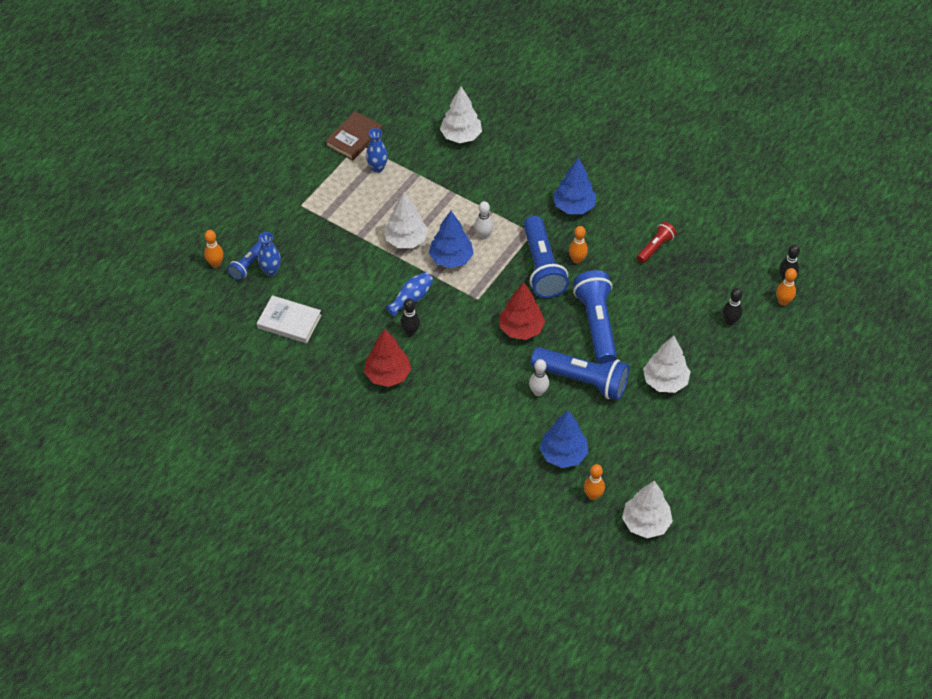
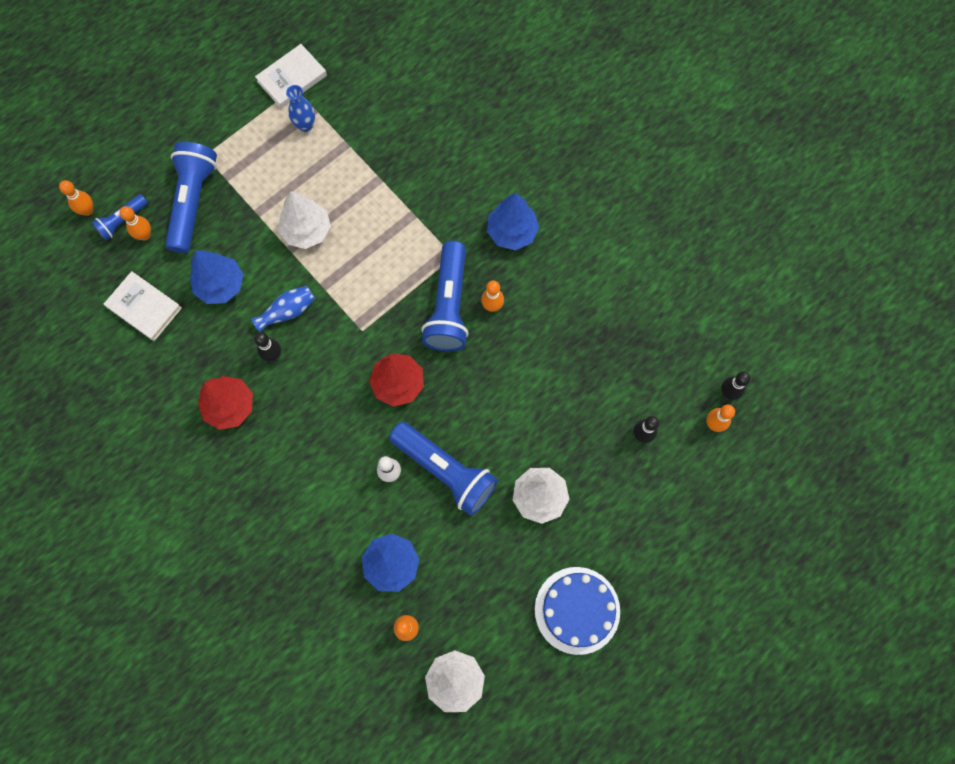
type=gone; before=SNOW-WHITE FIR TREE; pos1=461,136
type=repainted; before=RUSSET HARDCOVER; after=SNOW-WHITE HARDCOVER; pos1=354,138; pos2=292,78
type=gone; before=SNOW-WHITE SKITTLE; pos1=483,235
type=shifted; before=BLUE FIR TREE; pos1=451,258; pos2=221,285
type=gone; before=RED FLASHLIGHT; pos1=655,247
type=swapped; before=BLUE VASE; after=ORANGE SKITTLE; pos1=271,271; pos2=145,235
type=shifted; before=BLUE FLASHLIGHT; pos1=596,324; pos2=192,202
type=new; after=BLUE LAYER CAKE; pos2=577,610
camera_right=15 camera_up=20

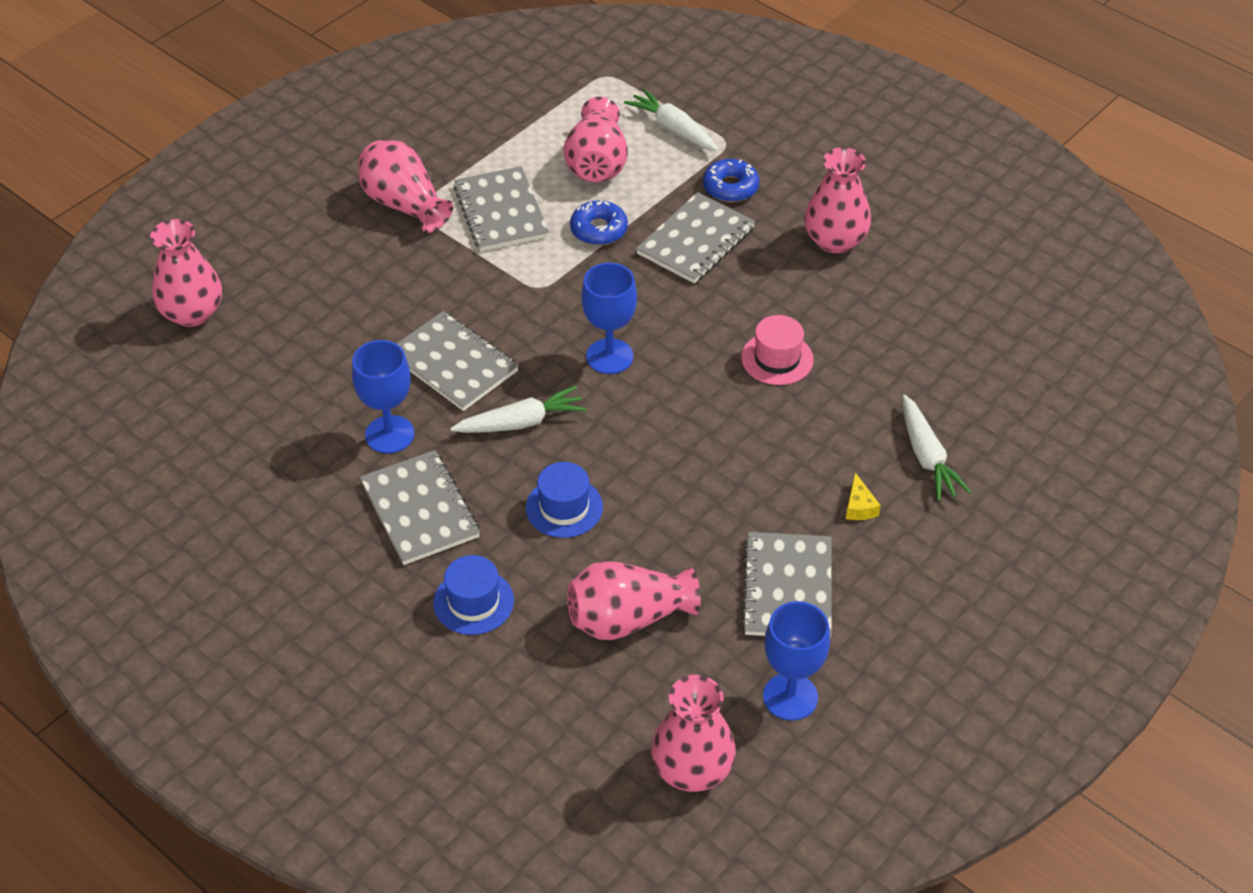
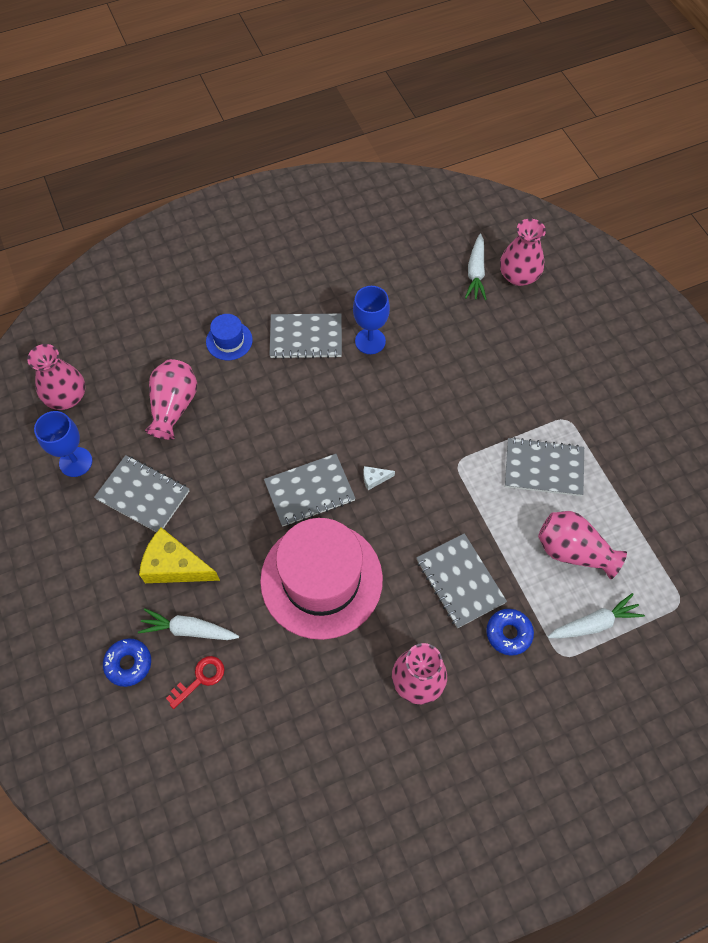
type=gone; before=ROSE-PINK VASE; pos1=404,204
type=shifted; before=BLUE GLAZED DONUT; pos1=599,230; pos2=128,664
type=swapped; before=BLUE WINE GLASS; after=SNOW-WHITE CHEESE WEDGE; pos1=609,356; pos2=374,479
type=shifted; before=ASH-GREY NOTEPAD; pos1=453,364; pos2=309,491
type=scaled; before=ROSE-PINK HAT; pos1=777,358; pos2=321,579; scale=2.29
type=shifted; before=SNOW-WHITE ROOT VEGETABLE; pos1=520,422; pos2=476,272
type=gone; before=BLUE HAT; pos1=564,507
type=scaled; before=GOLDEN CHEESE WEDGE; pos1=859,506; pos2=175,566; scale=2.27
type=new; after=RED LATCHKEY; pos2=200,679
camera_right=115 camera_up=15

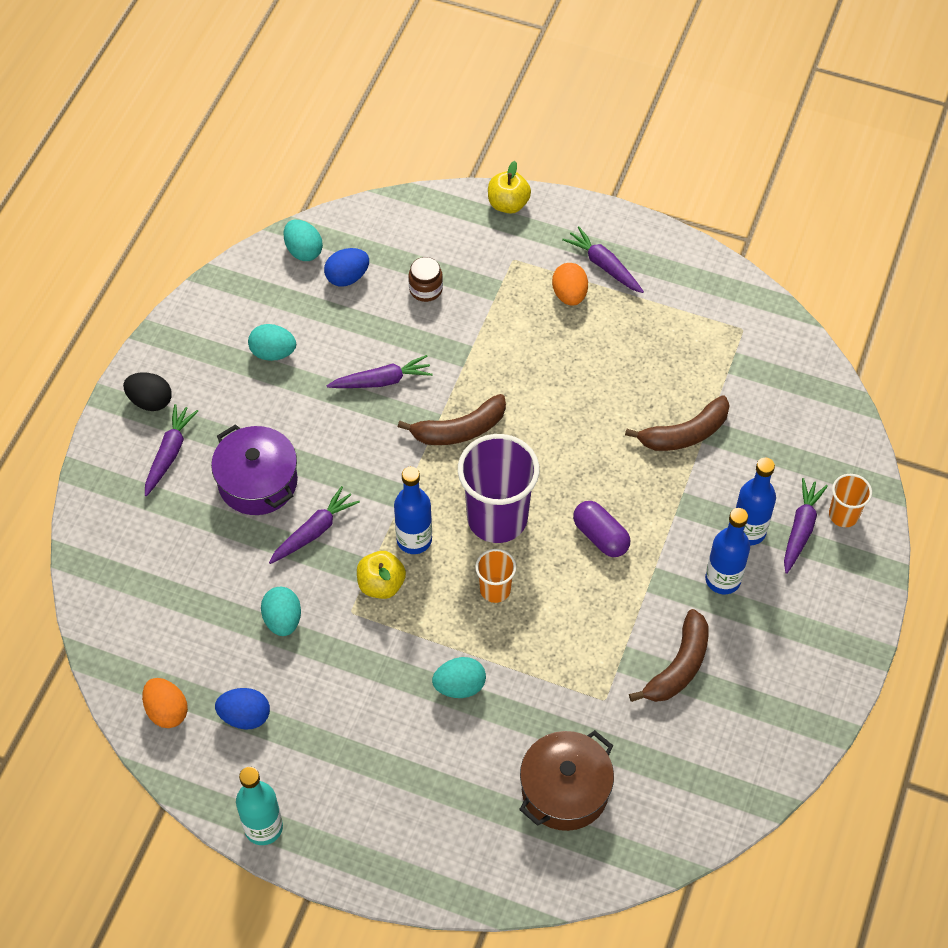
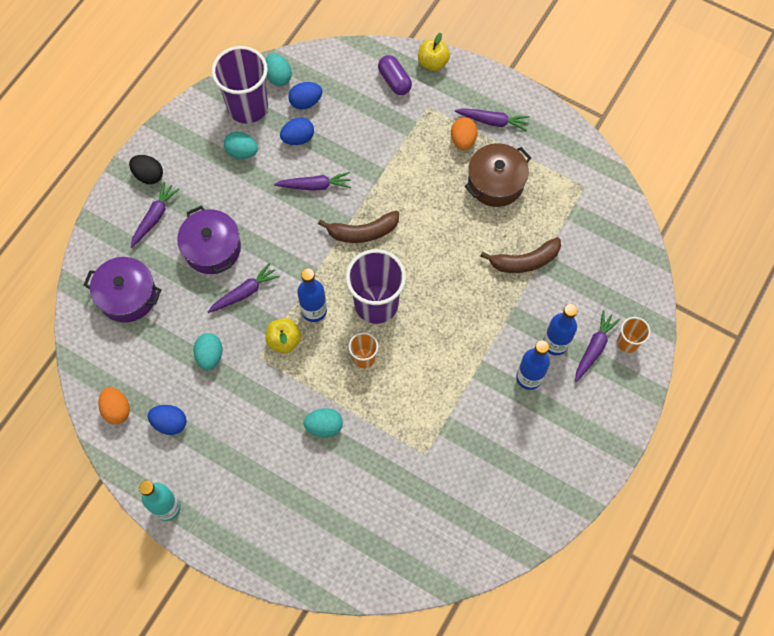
type=rotated; before=PURPLE ROOT VEGETABLE; pos1=604,265; pos2=493,121; turn=135
type=gone; before=RUSSET JAM JAR; pos1=426,289
type=shifted; before=PURPLE PILL SHAPE; pos1=600,536; pos2=394,81
type=gone; before=RUSSET BANANA FRUIT; pos1=678,666
type=shifted; before=RUSSET STOCKPOT; pos1=565,790; pos2=495,182
type=new; after=PURPLE BEAKER; pos2=248,107
type=new; after=BLUE EGG SHAPE; pos2=298,138
type=new; after=PURPLE STOCKPOT; pos2=127,296
camera_right=10 camera_up=10

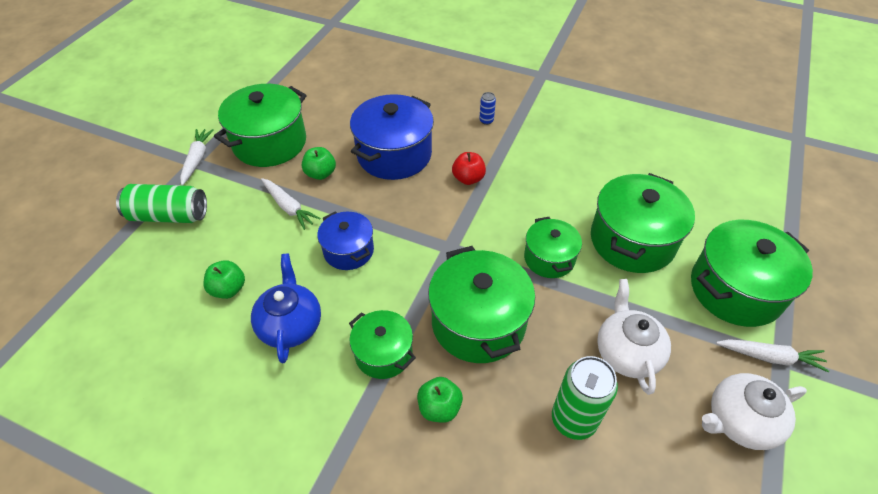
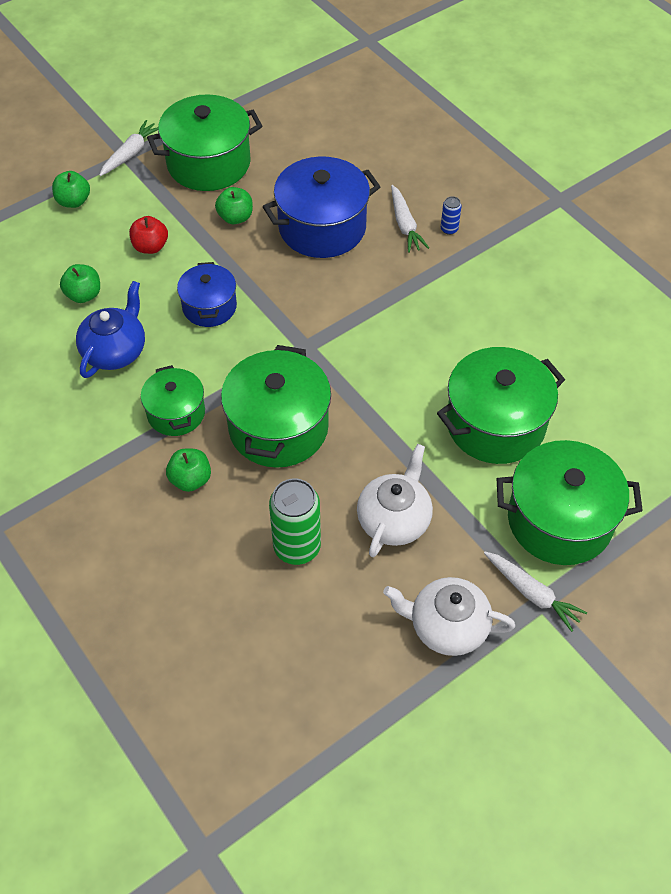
type=shifted; before=RED APPLE FRUIT; pos1=468,179; pos2=150,247
type=shifted; before=SNOW-WHITE ROOT VEGETABLE; pos1=288,207; pos2=405,225
type=swapped; before=EMERALD CAN; after=EMERALD APPLE FRUIT; pos1=168,215; pos2=73,201
type=gone; before=EMERALD STOCKPOT; pos1=549,258
camera_right=30 camera_up=5

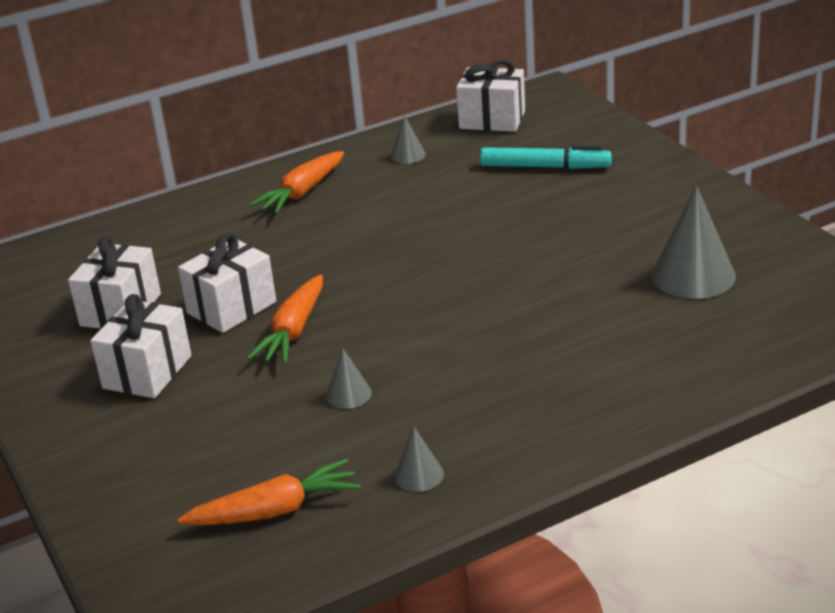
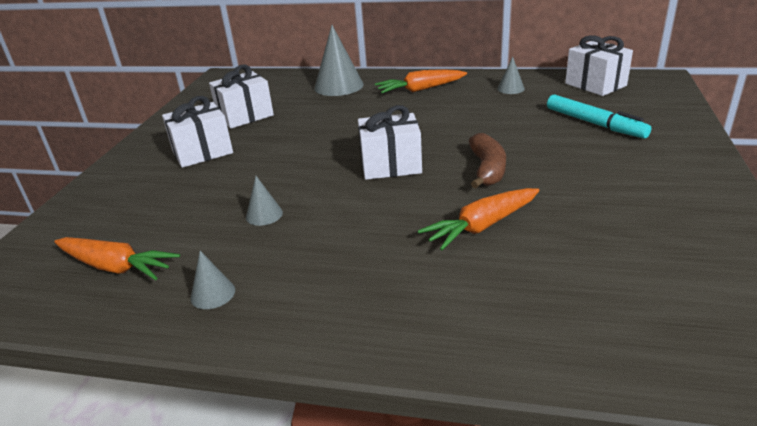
type=shifted; before=ASH-GREY CONE SHAPE; pos1=693,275; pos2=338,86
type=shifted; before=SNOW-WHITE GIFT; pos1=231,307; pos2=391,165
type=shifted; before=ORANGE ROOT VEGETABLE; pos1=293,331; pos2=481,226
type=new; after=RUSSET BANANA FRUIT; pos2=487,169
camera_right=40 camera_up=0

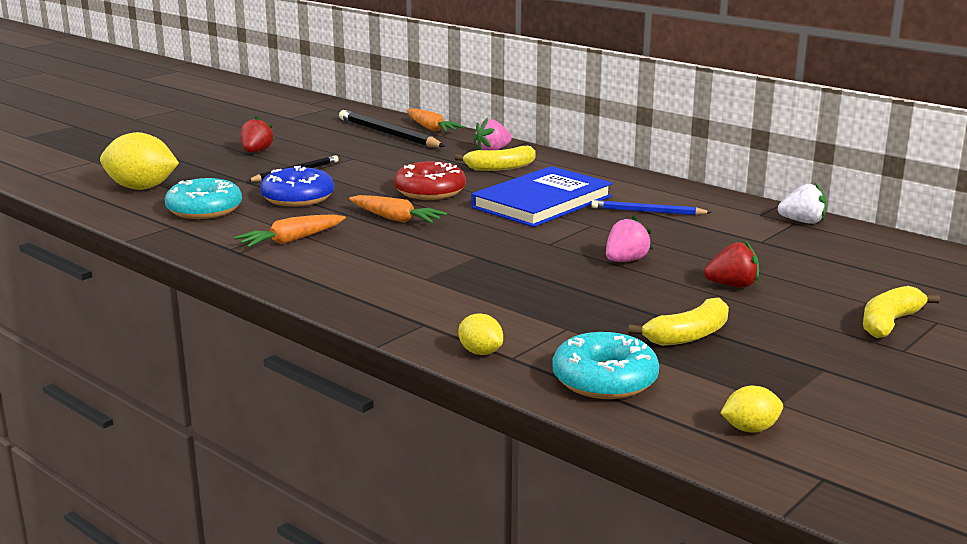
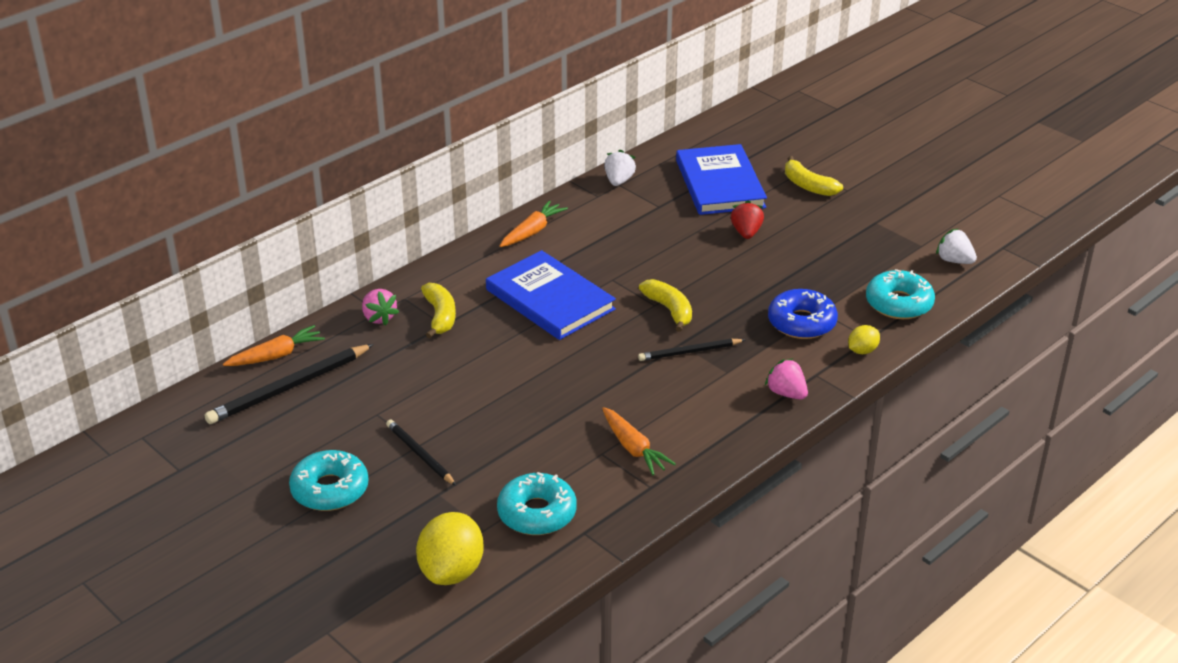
type=swapped; before=RED BERRY; after=AQUA GLAZED DONUT; pos1=256,152; pos2=330,489
type=gone; before=RED GLAZED DONUT; pos1=430,191
type=shifted; before=BLUE GLAZED DONUT; pos1=298,198; pos2=801,323
type=shifted; before=ORANGE ROOT VEGETABLE; pos1=395,219; pos2=532,231
type=gone; before=BLUE PENCIL; pos1=647,211
type=shifted; before=ROSE-PINK BERRY; pos1=625,260; pos2=786,393
type=shifted; before=GOLDEN BANANA FRUIT; pos1=688,335; pos2=669,310
type=swapped; before=GOLDEN LEMON; after=SNOW-WHITE BERRY; pos1=750,429; pos2=954,260
type=new; after=BLUE HARDCOVER; pos2=720,184
type=new; after=JET-BLACK PENCIL; pos2=689,352
camera_right=-85 camera_up=15

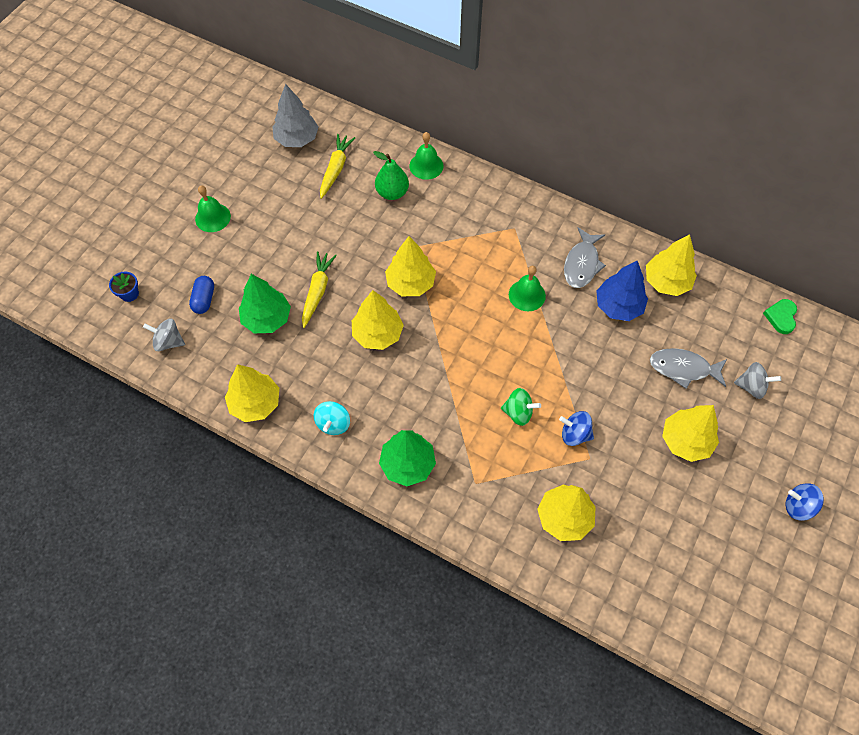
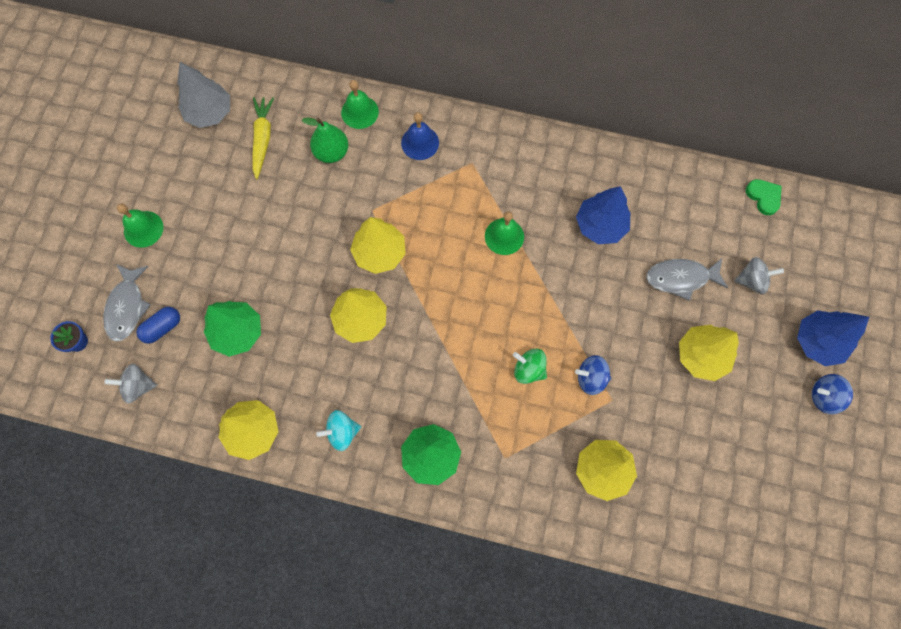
type=shifted; before=ASH-GREY TOY FISH; pos1=582,264; pos2=127,307
type=gone; before=GOLDEN FIR TREE; pos1=666,282
type=gone; before=GOLDEN ROOT VEGETABLE; pos1=317,291
type=rotated; before=BLUE PILL SHAPE; pos1=204,299; pos2=162,327; turn=60
type=rotated; before=EMERALD HEART SHAPE; pos1=781,317; pos2=763,197; turn=150
type=rotated; before=EMERALD WHIRLIGIG; pos1=518,412; pos2=529,369; turn=-150
type=rotated; before=AQUA WHIRLIGIG; pos1=333,423; pos2=342,432; turn=75
type=new; after=BLUE SCHOOL BELL; pos2=420,143
type=new; after=BLUE FIR TREE; pos2=817,342
camera_right=-15 camera_up=10

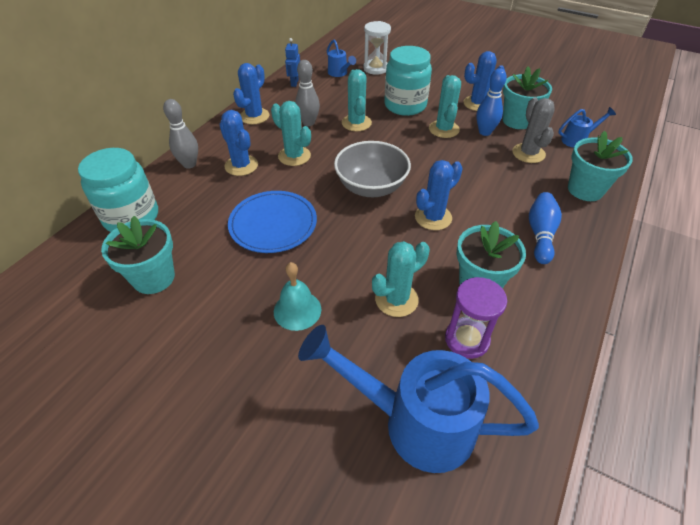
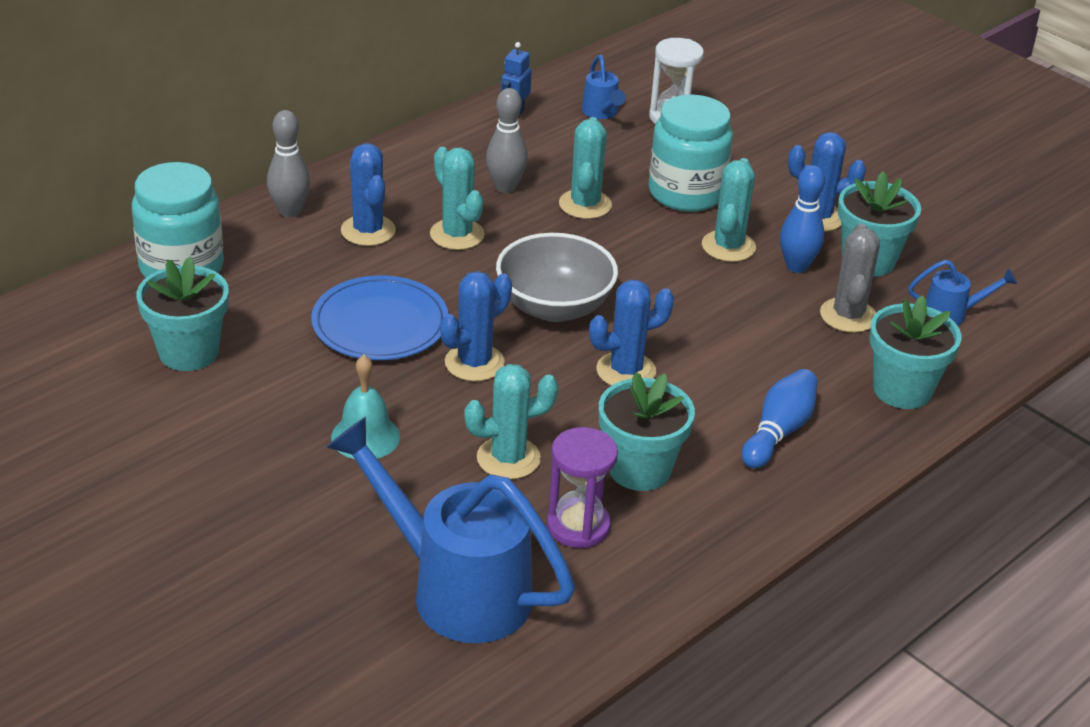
type=shifted; before=BLUE SAGUARO CACTUS; pos1=254,116; pos2=474,363
camera_right=15 camera_up=-10

